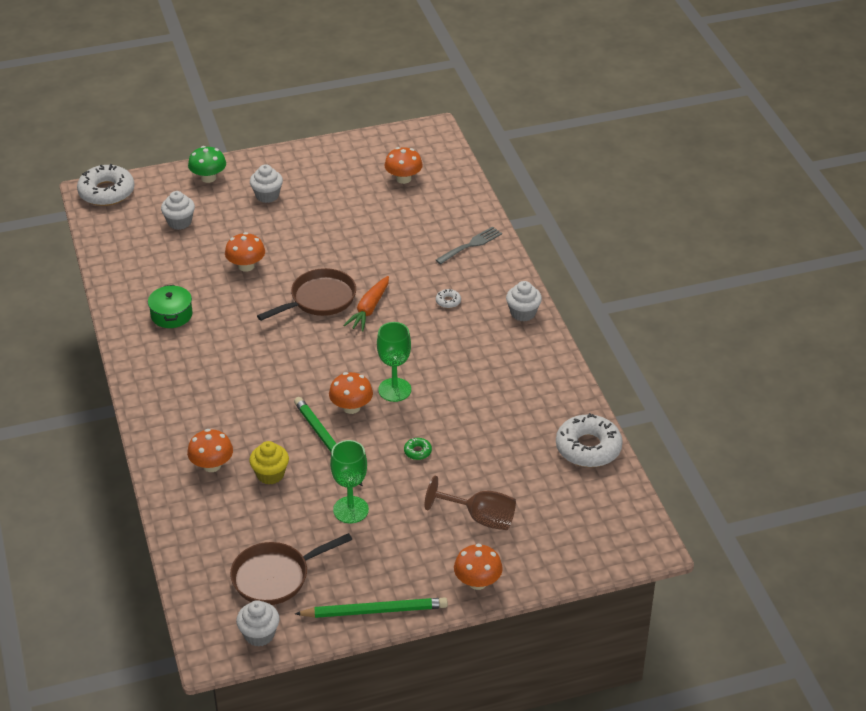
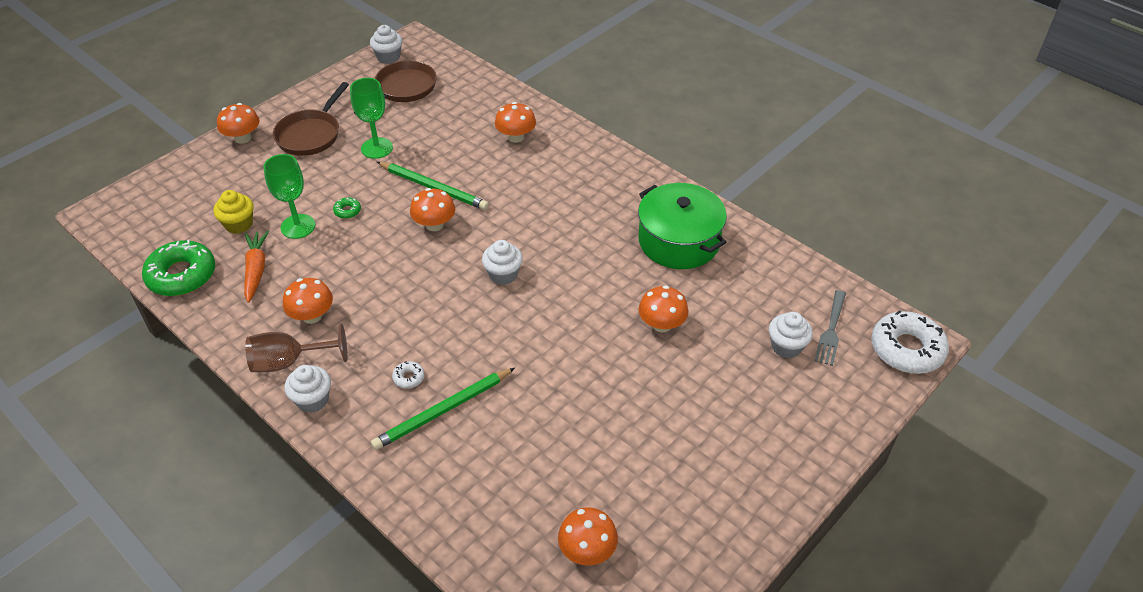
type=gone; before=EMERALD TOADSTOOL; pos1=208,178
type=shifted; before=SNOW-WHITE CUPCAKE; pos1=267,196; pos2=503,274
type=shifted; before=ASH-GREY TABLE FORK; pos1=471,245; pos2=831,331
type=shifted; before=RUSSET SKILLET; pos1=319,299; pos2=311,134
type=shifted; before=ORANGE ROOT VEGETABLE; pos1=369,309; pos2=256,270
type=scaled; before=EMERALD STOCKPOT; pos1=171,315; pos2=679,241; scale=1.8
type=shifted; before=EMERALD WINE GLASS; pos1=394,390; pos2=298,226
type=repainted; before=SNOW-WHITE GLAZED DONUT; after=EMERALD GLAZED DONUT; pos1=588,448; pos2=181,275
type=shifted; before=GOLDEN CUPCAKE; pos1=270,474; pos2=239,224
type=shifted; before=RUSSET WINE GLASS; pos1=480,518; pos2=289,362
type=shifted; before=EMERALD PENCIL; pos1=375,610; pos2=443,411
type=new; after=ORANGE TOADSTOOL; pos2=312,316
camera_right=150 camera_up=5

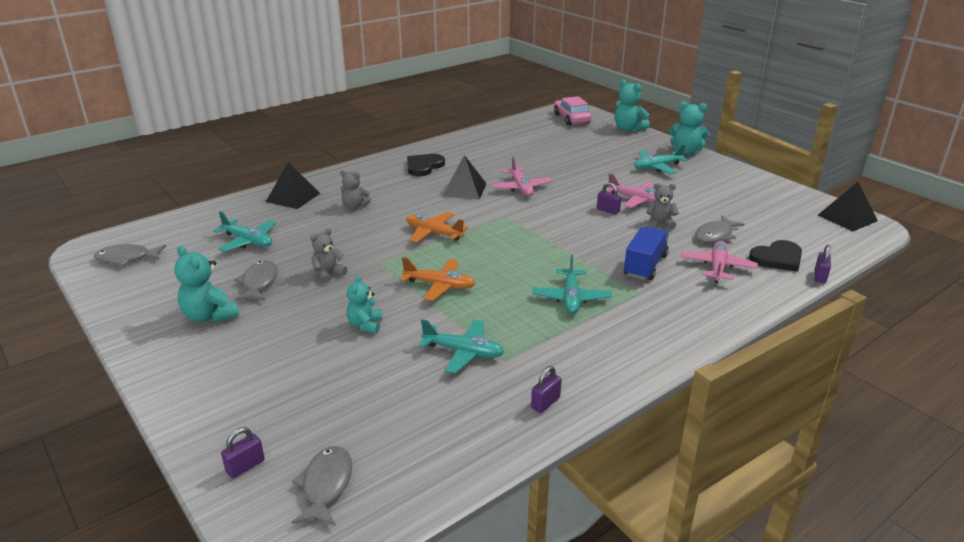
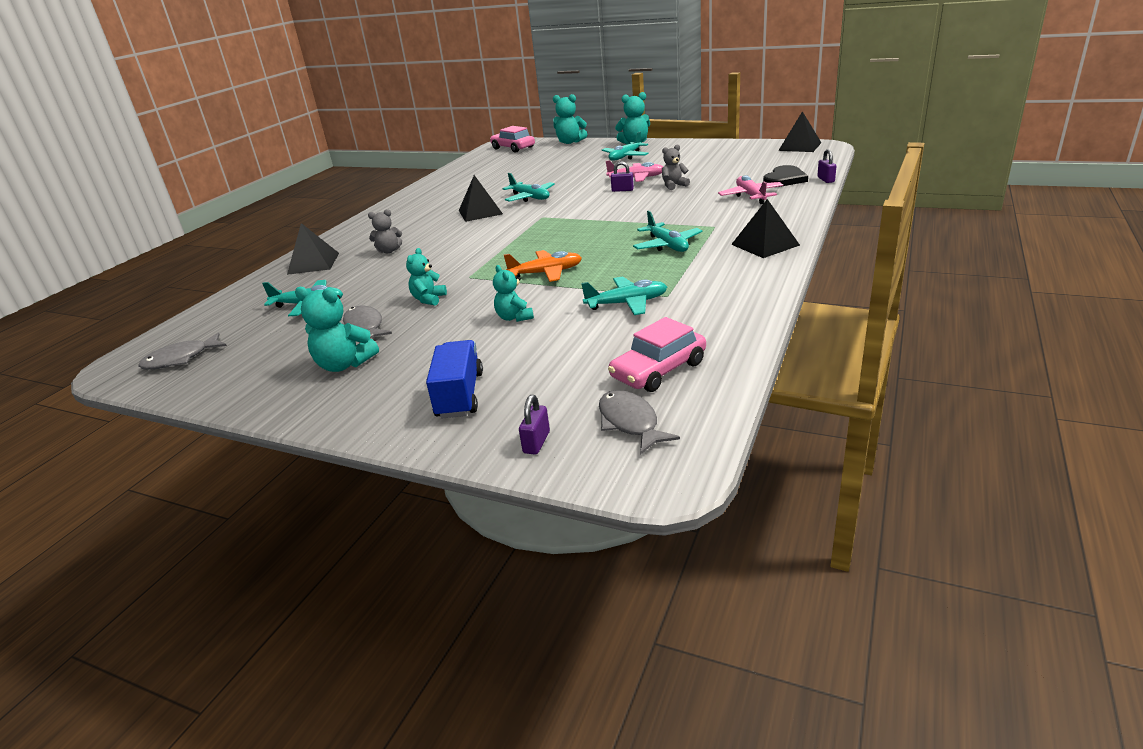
type=gone; before=JET-BLACK HEART SHAPE; pos1=424,166
type=repainted; before=ROSE-PINK TOY PLANE; after=AQUA TOY PLANE; pos1=521,188; pos2=530,197
type=gone; before=ORANGE TOY PLANE; pos1=434,233
type=gone; before=ASH-GREY TOY FISH; pos1=715,235
type=shifted; before=BLUE LORRY; pos1=645,265; pos2=460,395
type=repainted; before=ASH-GREY TEDDY; after=AQUA TEDDY; pos1=328,274; pos2=428,299
type=gone; before=PURPLE PADLOCK; pos1=545,403
type=new; after=JET-BLACK PYRAMID; pos2=765,244
type=new; after=ROSE-PINK TOY CAR; pos2=658,370
camera_right=-25 camera_up=0

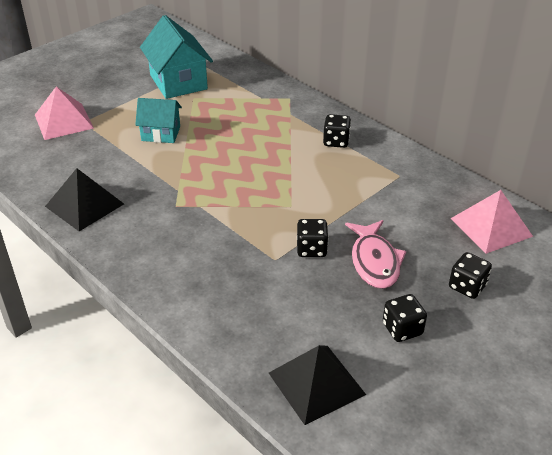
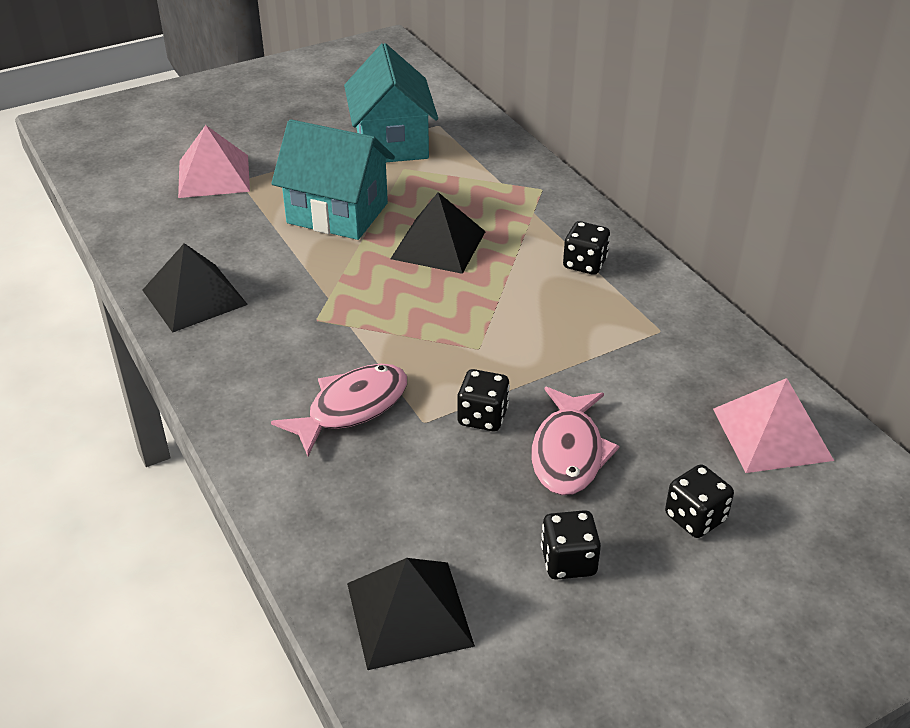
type=scaled; before=AQUA HOUSE; pos1=161,133; pos2=337,213; scale=1.63
type=new; after=JET-BLACK PYRAMID; pos2=438,245
type=new; after=ROSE-PINK TOY FISH; pos2=351,408
camera_right=15 camera_up=0

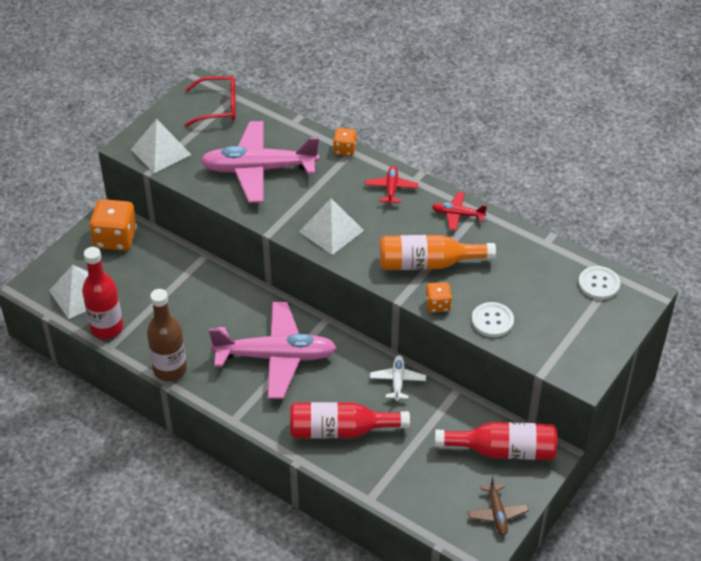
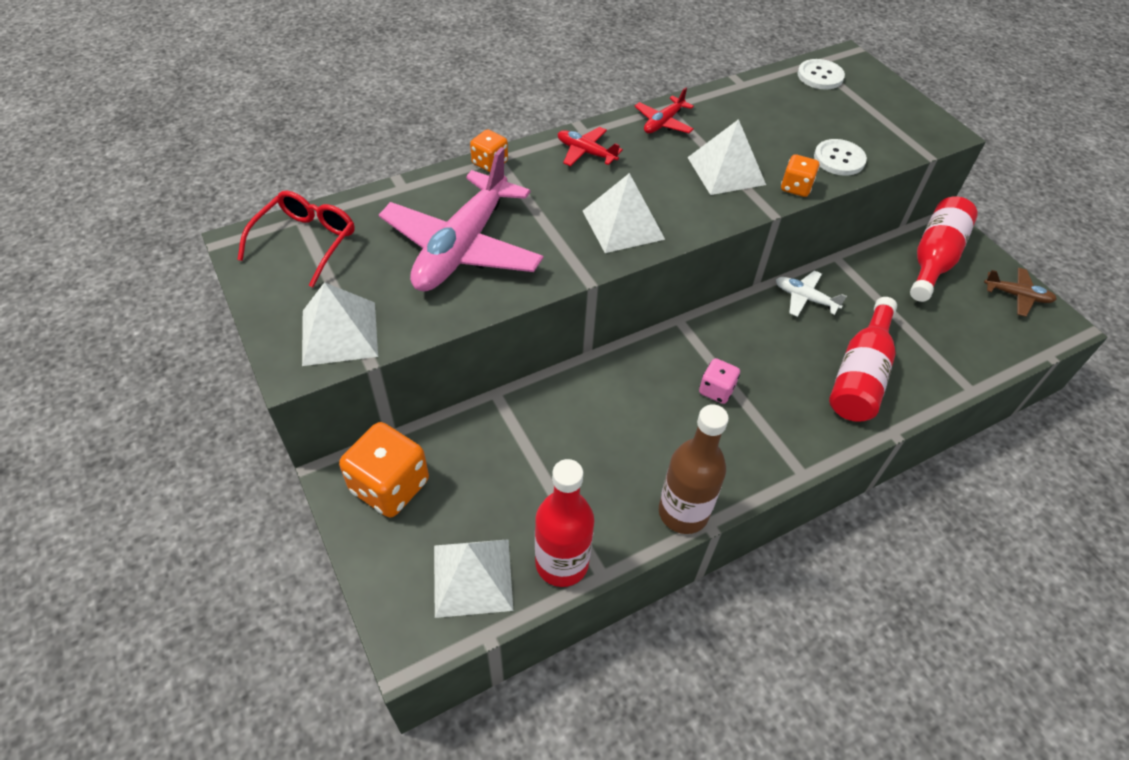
type=swapped; before=ORANGE FLASK; after=SNOW-WHITE PYRAMID; pos1=428,263; pos2=726,171
type=swapped; before=ROSE-PINK TOY PLANE; after=ROSE-PINK DICE; pos1=276,357; pos2=716,390
camera_right=-65 camera_up=5

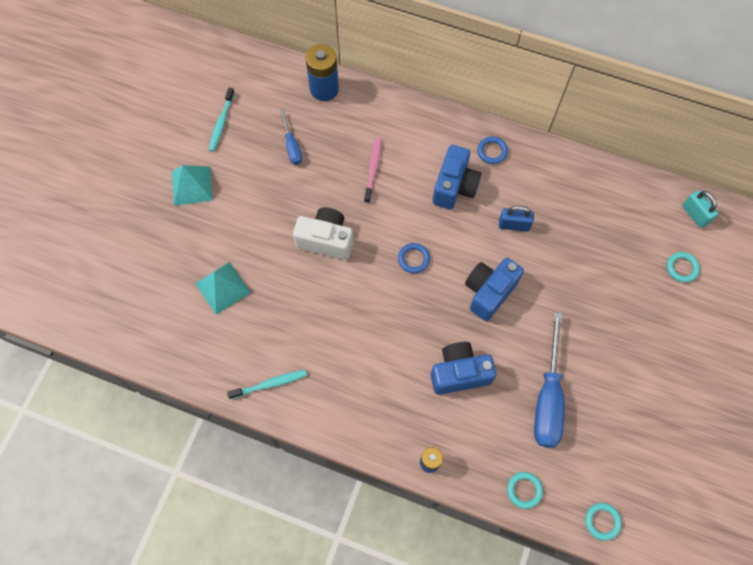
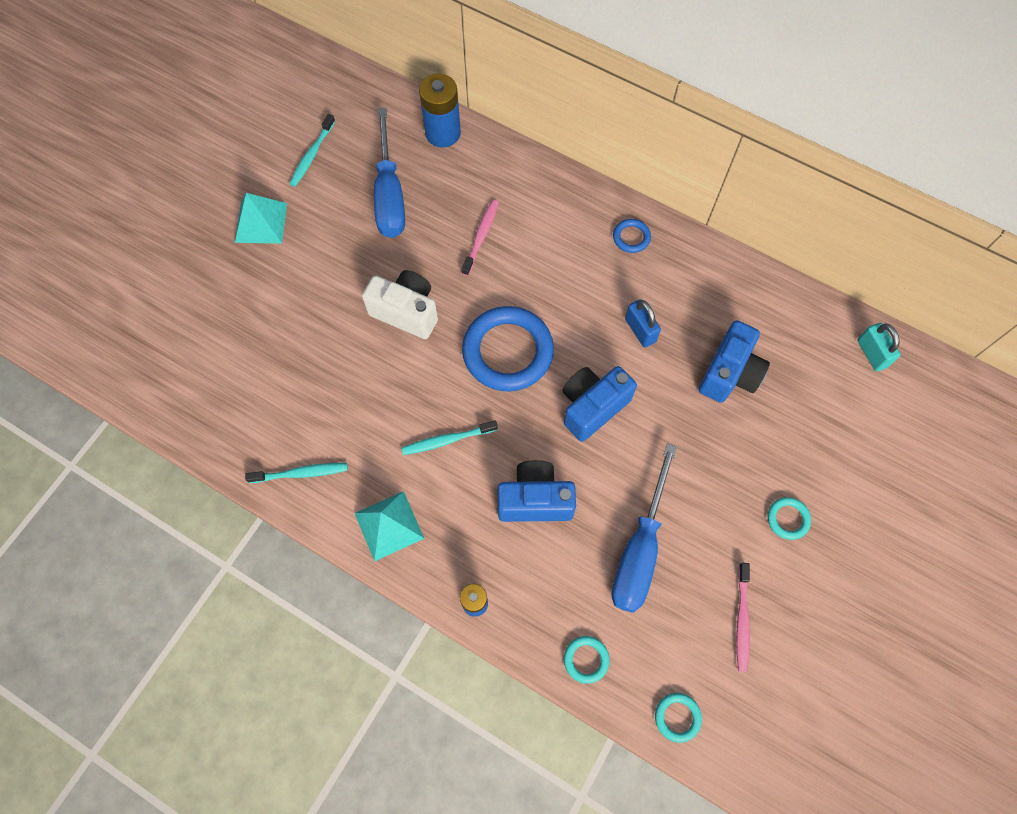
type=scaled; before=BLUE SCREWDRIVER; pos1=292,146; pos2=389,194; scale=1.91
type=shifted; before=BLUE COMPACT CAMERA; pos1=454,186; pos2=729,373
type=rotated; before=BLUE PADLOCK; pos1=514,225; pos2=640,330; turn=45
type=scaled; before=BLUE TORUS; pos1=413,259; pos2=508,351; scale=2.27
type=shifted; before=AQUA TORUS; pos1=682,268; pos2=788,519
type=shifted; before=AQUA PYRAMID; pos1=223,287; pos2=389,525
type=new; after=AQUA TOOTH BRUSH; pos2=447,440
type=new; after=ROSE-PINK TOOTH BRUSH; pos2=742,620
camera_right=10 camera_up=0

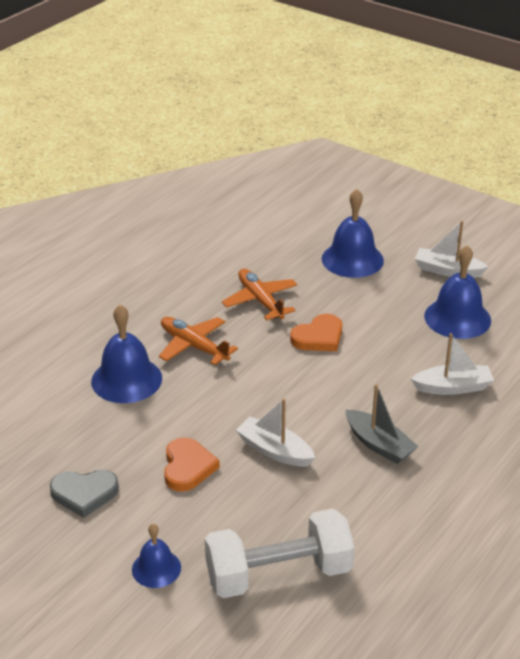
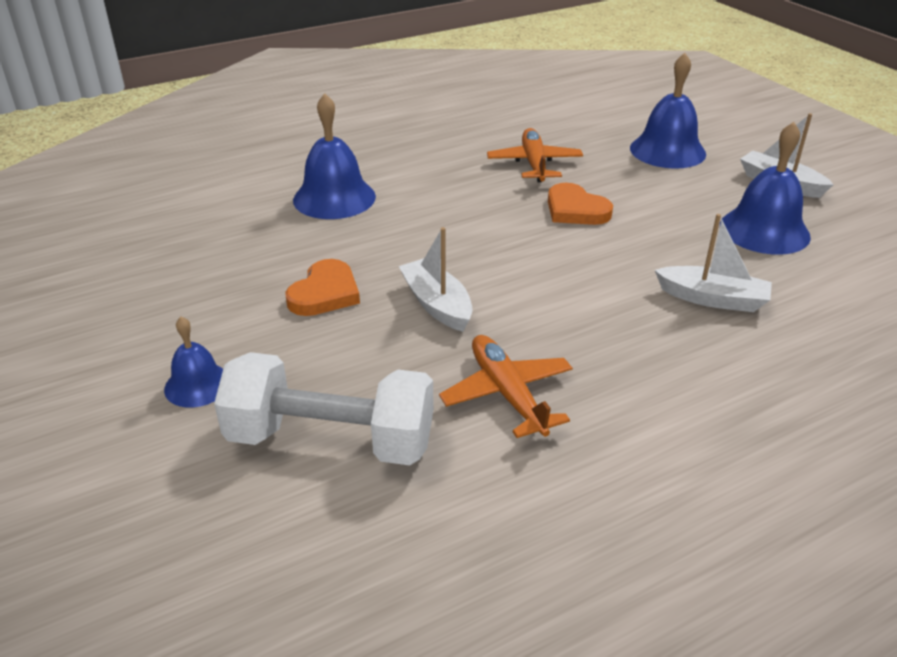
type=rotated; before=ORANGE HEART SHAPE; pos1=318,337; pos2=575,210; turn=60
type=shifted; before=ORANGE TOY PLANE; pos1=194,346; pos2=507,394
type=gone; before=ASH-GREY SAILBOAT; pos1=379,444
type=gone; before=ASH-GREY HEART SHAPE; pos1=84,494
camera_right=25 camera_up=0

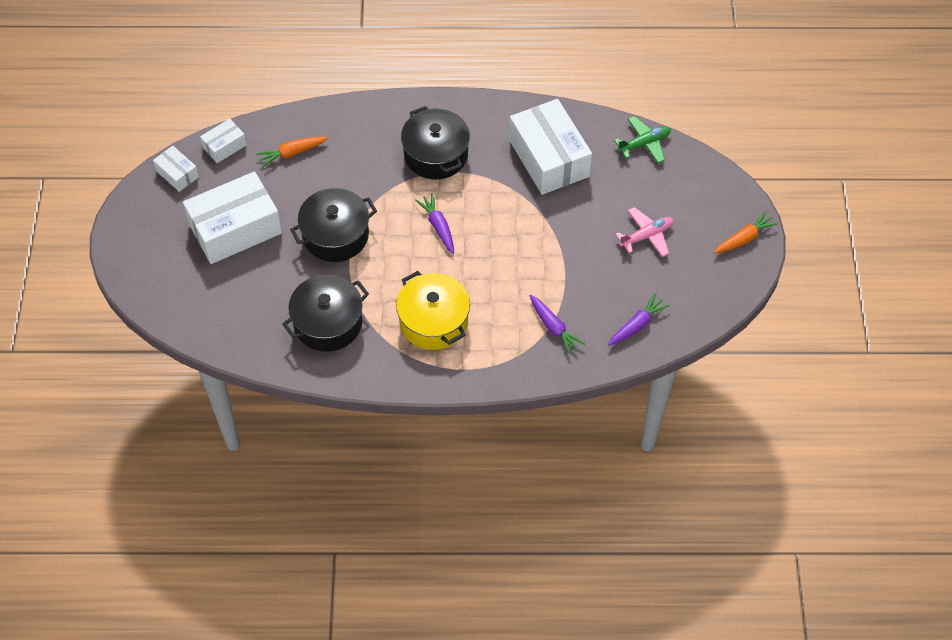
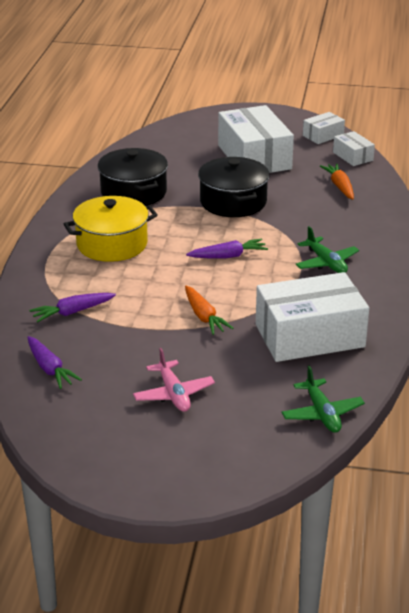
type=swapped; before=JET-BLACK STOCKPOT; after=EMERALD TOY PLANE; pos1=436,154; pos2=326,263
type=shifted; before=ORANGE ROOT VEGETABLE; pos1=744,238; pos2=204,316
camera_right=100 camera_up=-25

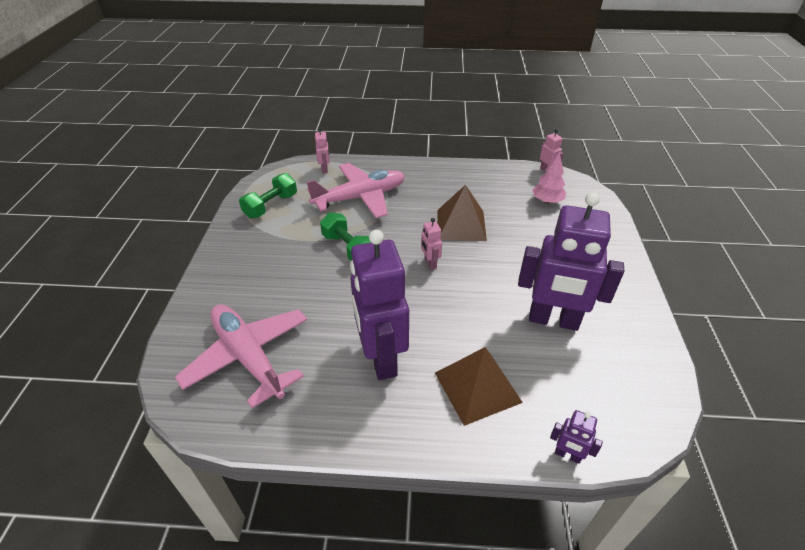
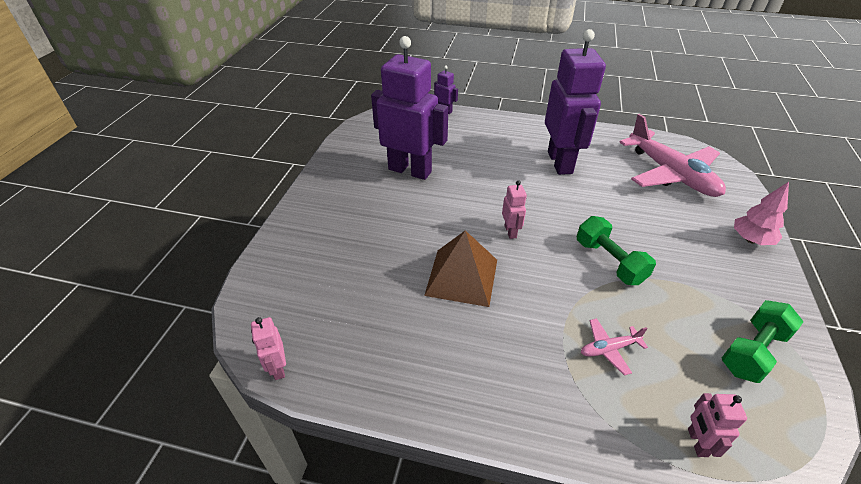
type=shifted; before=ROSE-PINK FIR TREE; pos1=547,201; pos2=750,240
type=scaled; before=ROSE-PINK TOY PLANE; pos1=360,198; pos2=609,349; scale=0.42
type=gone; before=RUSSET PYRAMID; pos1=477,387
camera_right=-170 camera_up=0

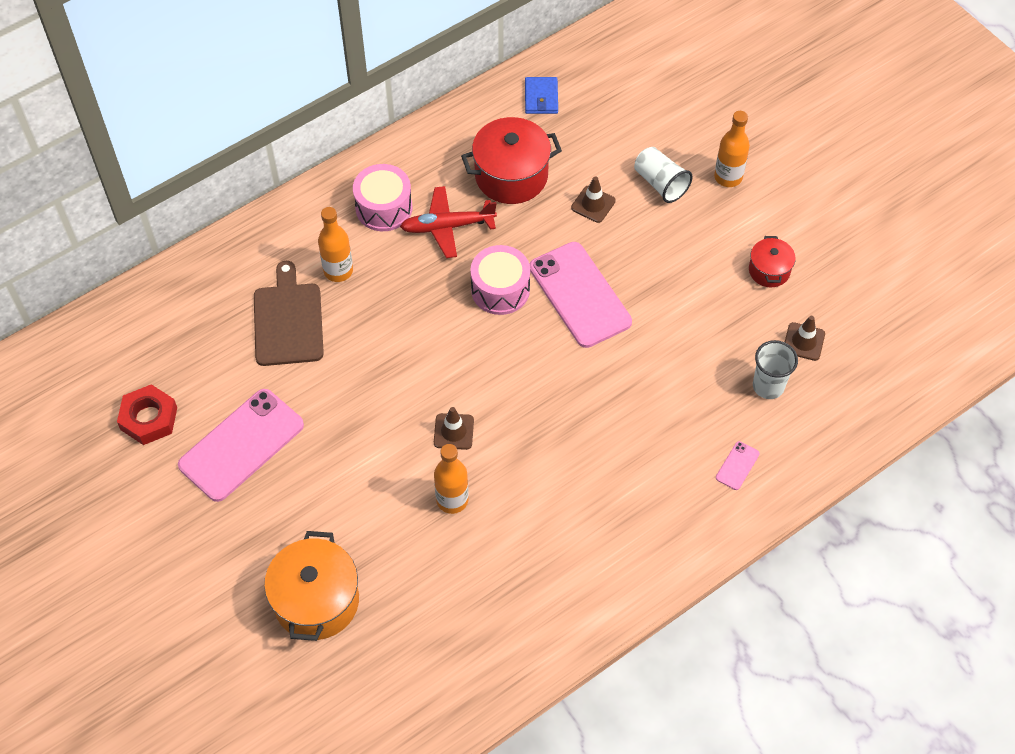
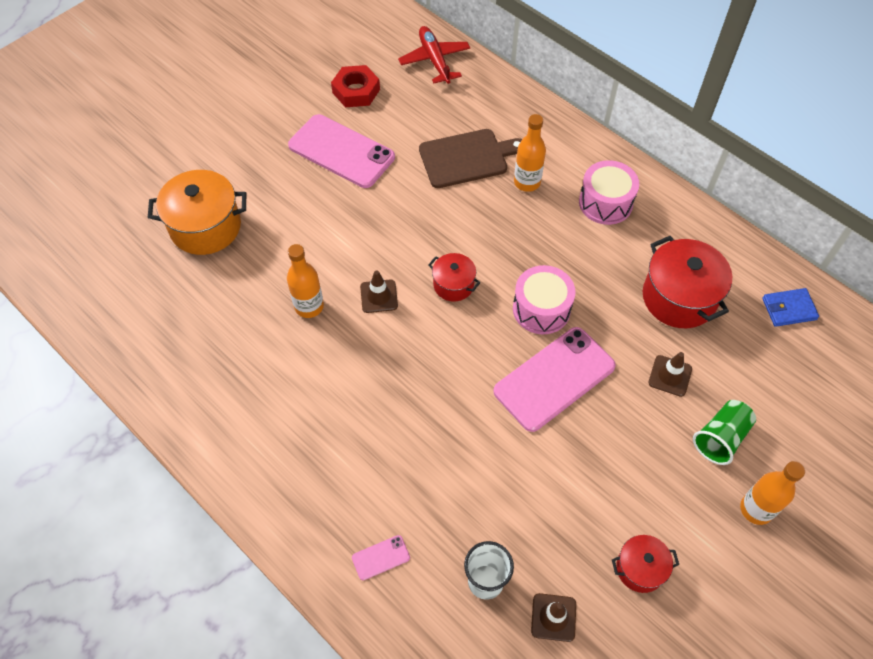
type=repainted; before=SNOW-WHITE BEAKER; after=EMERALD BEAKER; pos1=660,183; pos2=720,438
type=shifted; before=RED TOY PLANE; pos1=448,227; pos2=434,60
type=rotated; before=ROSE-PINK PHONE; pos1=737,466; pos2=381,557; turn=-45
type=new; after=RED STOCKPOT; pos2=453,285
camera_right=80 camera_up=0

